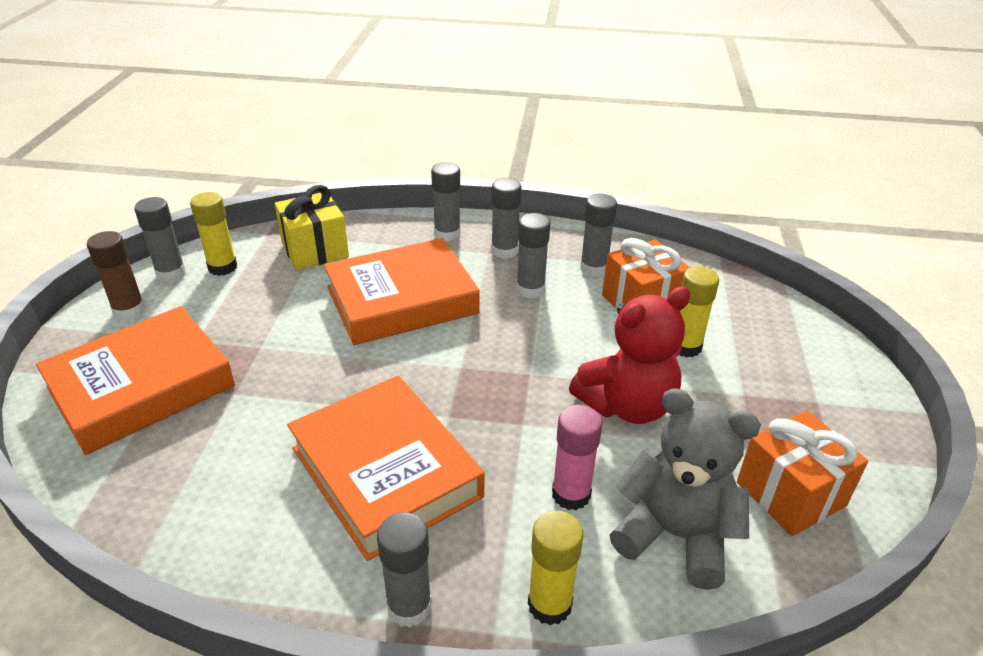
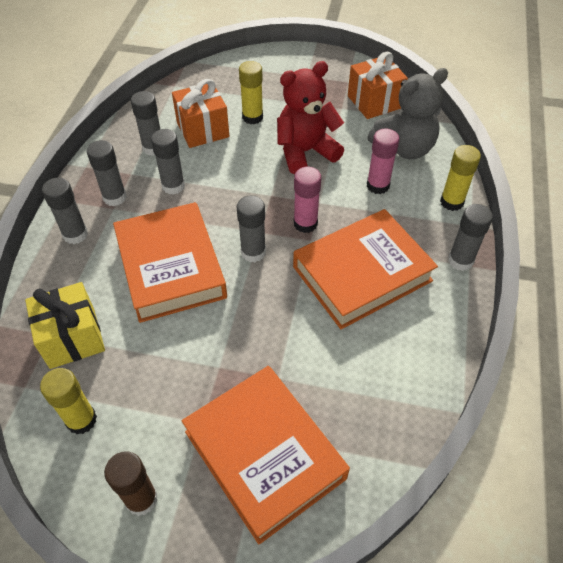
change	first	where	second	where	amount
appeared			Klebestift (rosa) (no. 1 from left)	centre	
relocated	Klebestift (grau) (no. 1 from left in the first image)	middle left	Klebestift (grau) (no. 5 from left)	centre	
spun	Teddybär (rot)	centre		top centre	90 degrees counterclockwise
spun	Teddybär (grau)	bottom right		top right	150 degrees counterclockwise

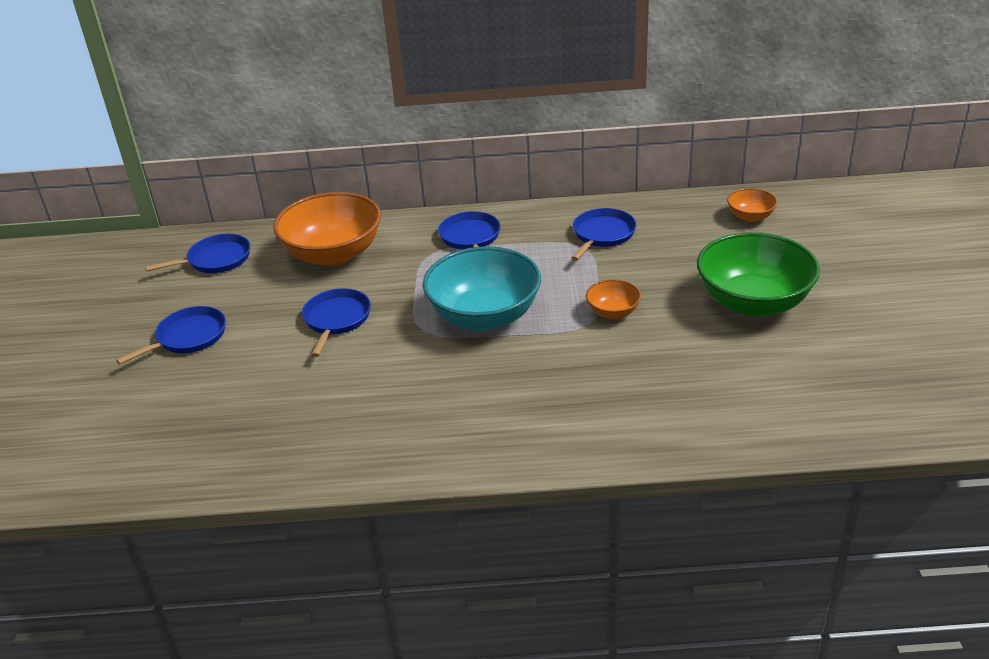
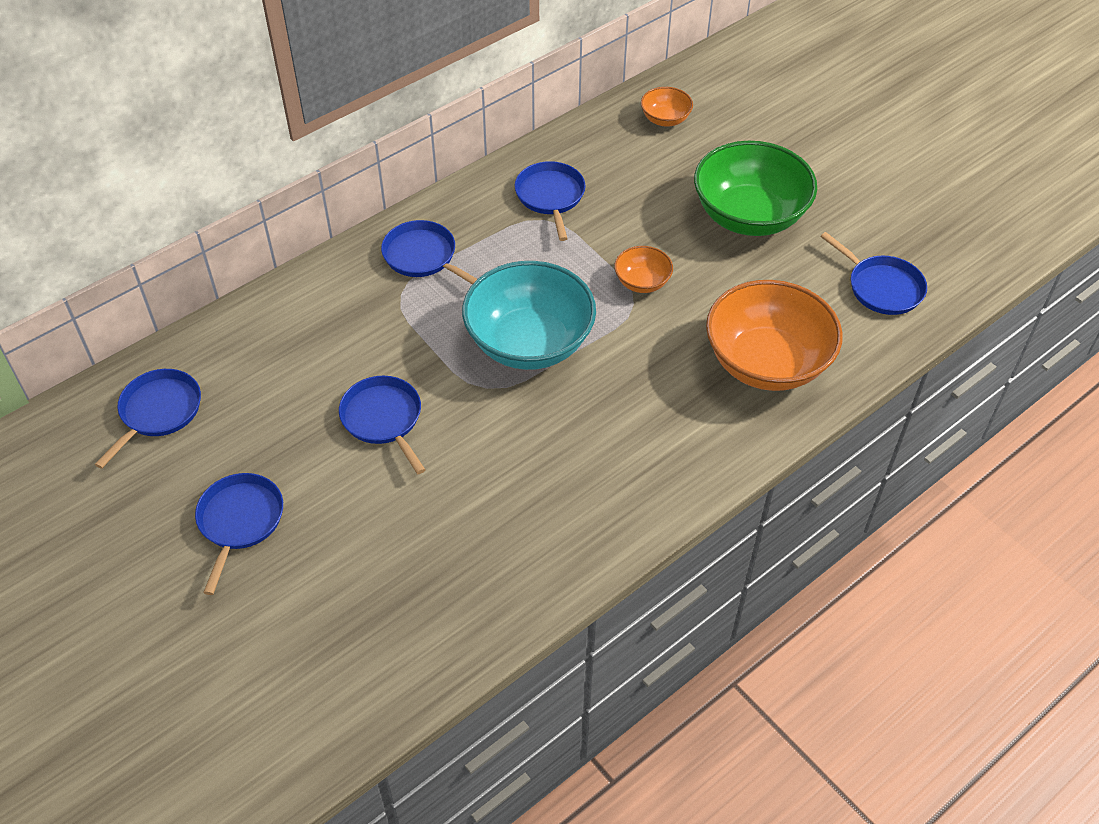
change	first	where	second	where	amount
appeared			Pfanne (blau) (no. 6 from left)	top right	
relocated	Schüssel (orange) (no. 1 from left in the first image)	middle left	Schüssel (orange) (no. 3 from left)	middle right	

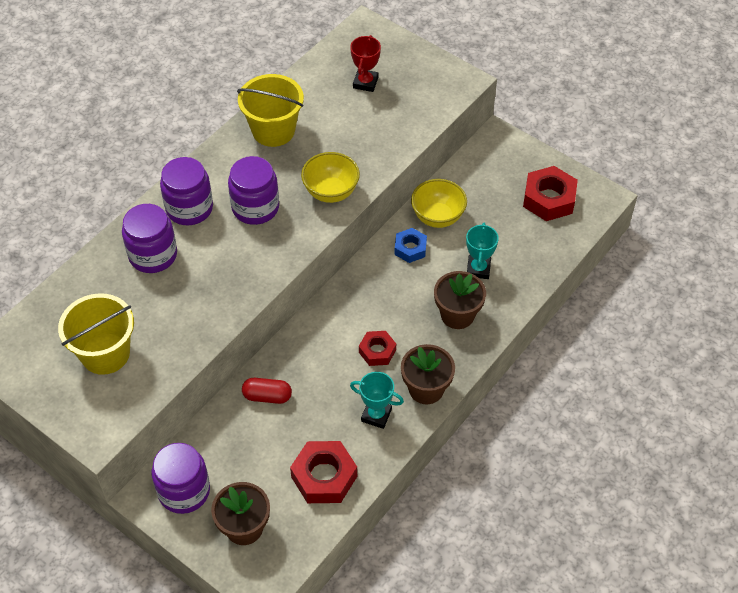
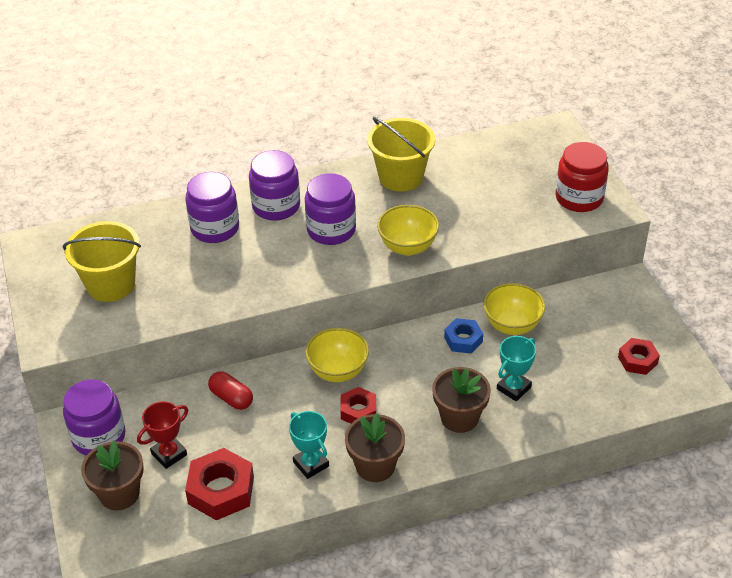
change	first	where	second	where	amount
appeared			Schüssel (gelb) (no. 1 from left)	centre	
appeared			Einmachglas (rot)	top right	
relocated	Pokal (rot)	top centre		bottom left	
size	Sechskantmutter (rot) (no. 3 from left)	top right		middle right	x0.61

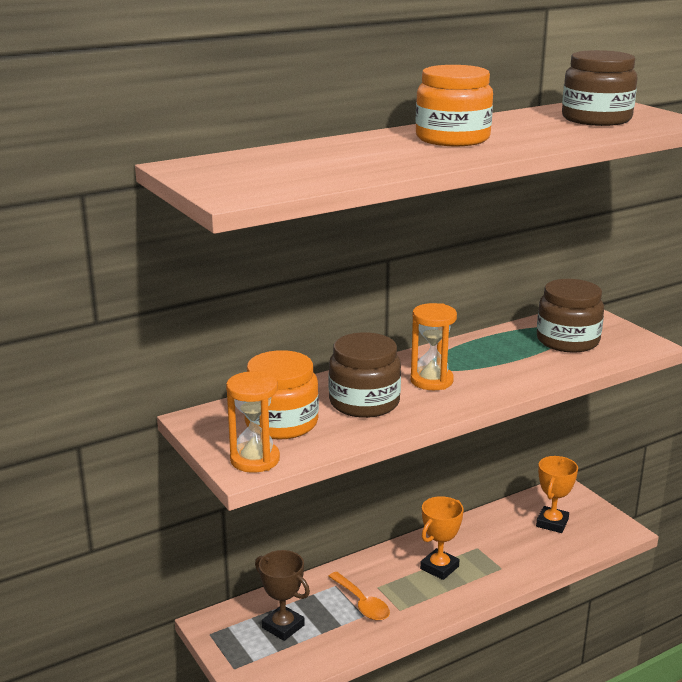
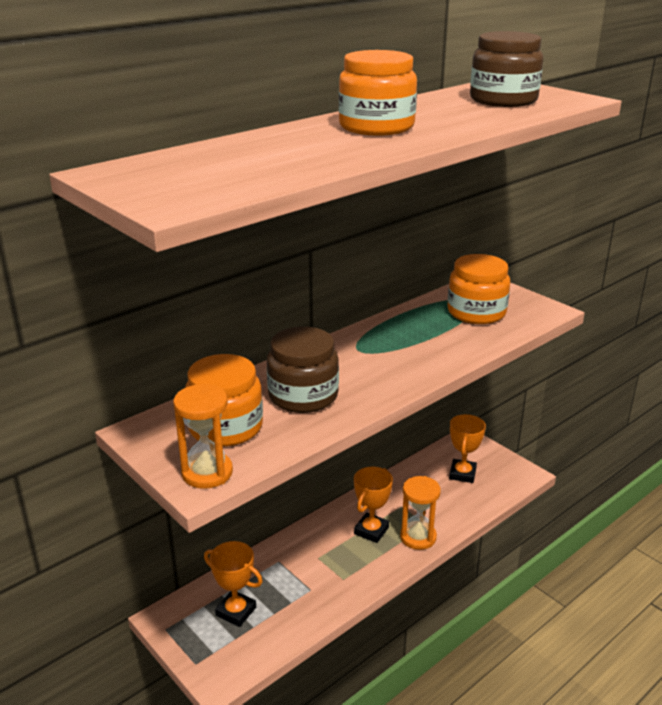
change	first	where	second	where	amount
missing	Löffel (orange)	bottom centre			
relocated	Sanduhr (orange) (no. 2 from left)	centre		bottom centre	
colour	Pokal (braun)	bottom centre	Pokal (orange) (no. 1 from left)	bottom centre	
colour	Einmachglas (braun) (no. 2 from left)	middle right	Einmachglas (orange) (no. 3 from left)	middle right	

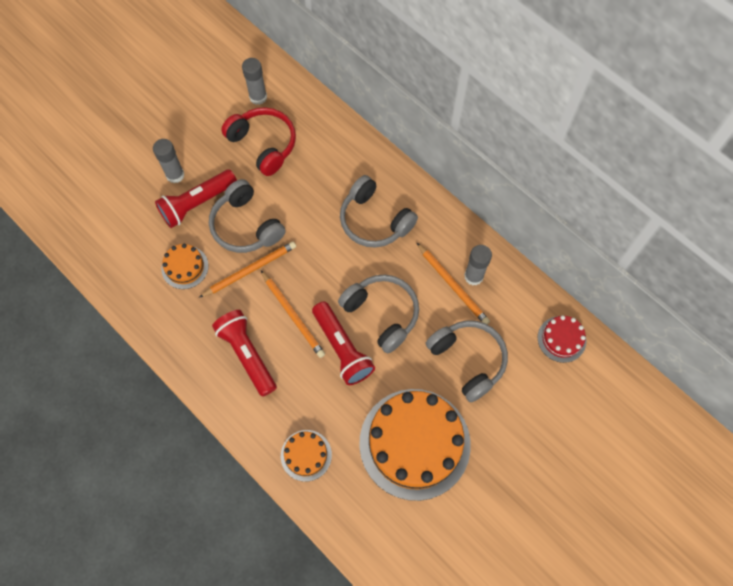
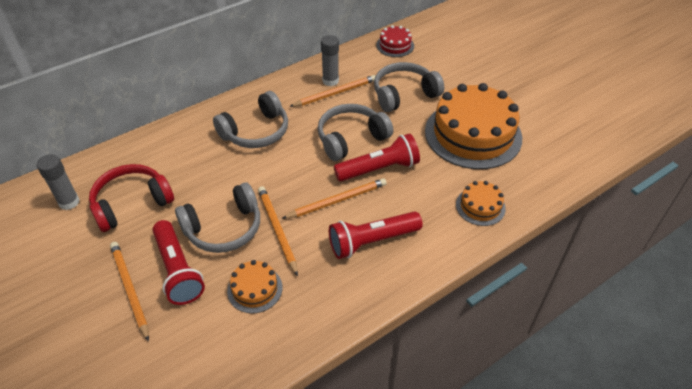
change	first	where	second	where	amount
exchanged	Klebestift (grau) (no. 1 from left)	top left	Bleistift (orange) (no. 1 from left)	bottom left	

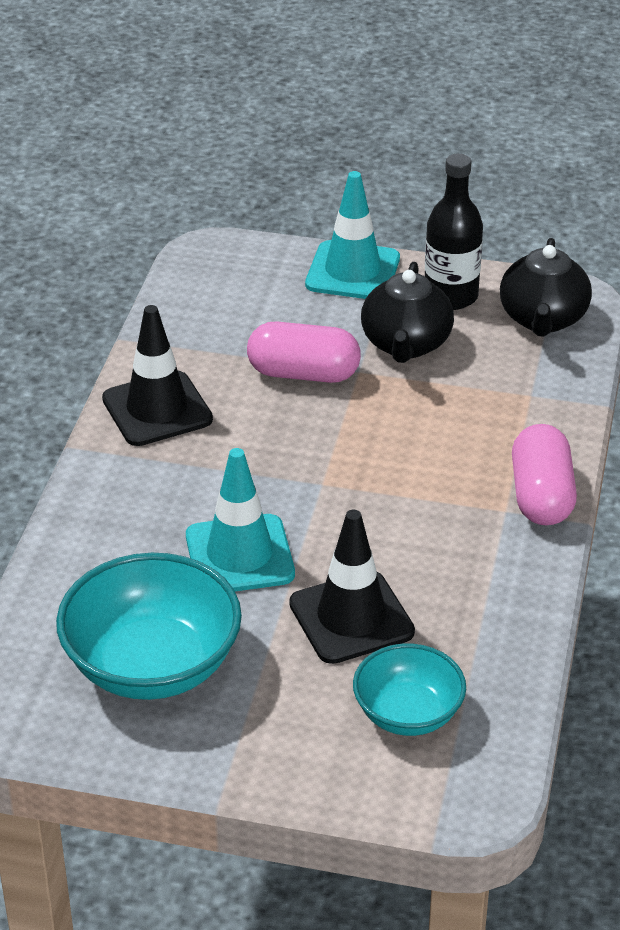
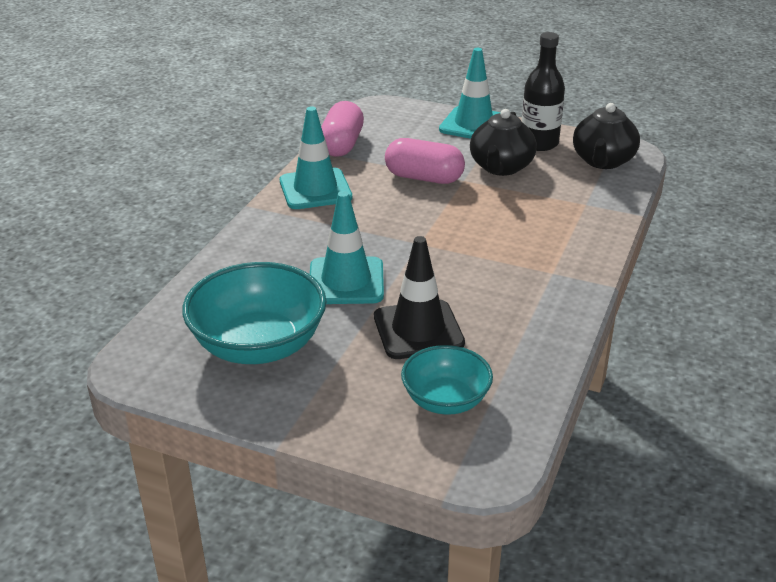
change	first	where	second	where	amount
relocated	Kapsel (rosa) (no. 2 from left in the first image)	middle right	Kapsel (rosa) (no. 1 from left)	top centre	
colour	Leitkegel (schwarz) (no. 1 from left)	middle left	Leitkegel (türkis) (no. 1 from left)	top centre	

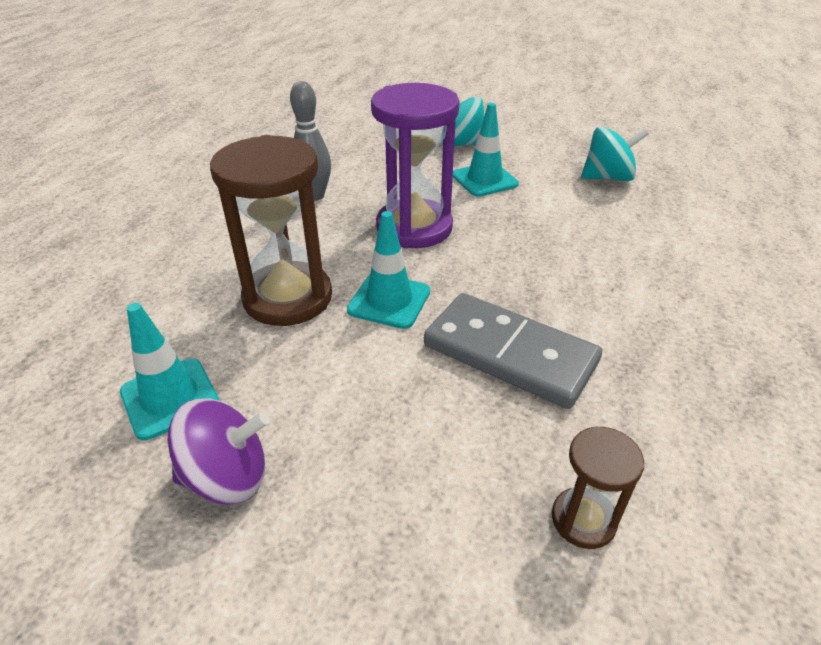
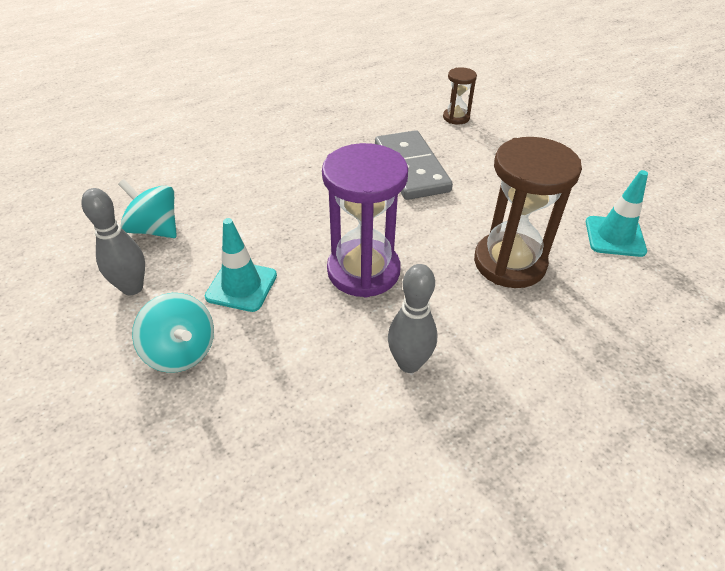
change	first	where	second	where	amount
missing	Kreisel (lila)	bottom left			
missing	Leitkegel (türkis) (no. 2 from left)	centre			
appeared			Bowlingkegel (grau) (no. 1 from left)	middle left	

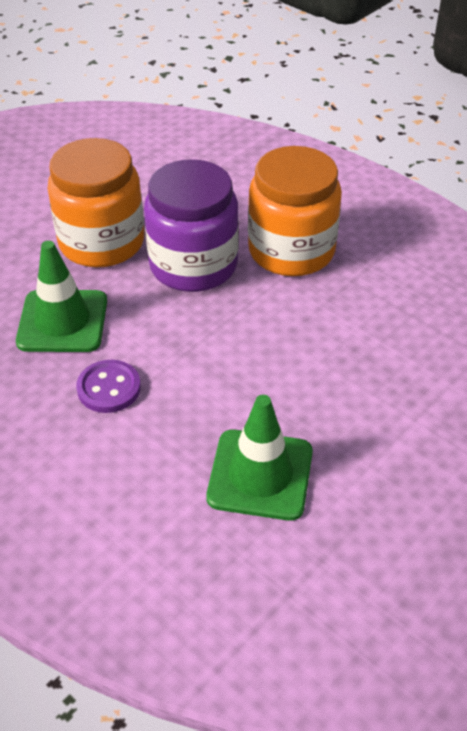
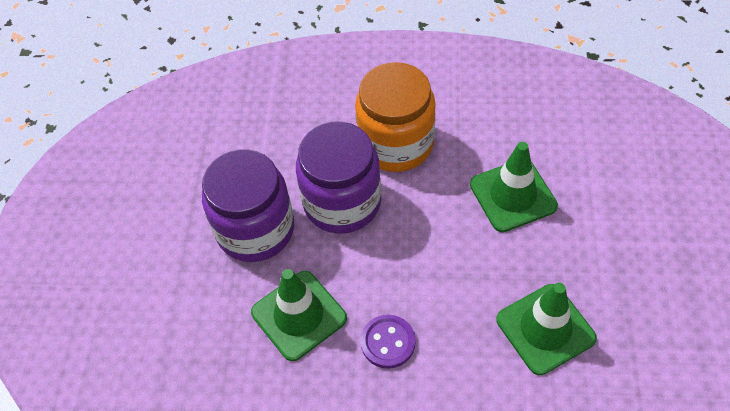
change	first	where	second	where	amount
appeared			Leitkegel (grün) (no. 2 from left)	middle right	
colour	Einmachglas (orange) (no. 1 from left)	top left	Einmachglas (lila) (no. 1 from left)	centre	

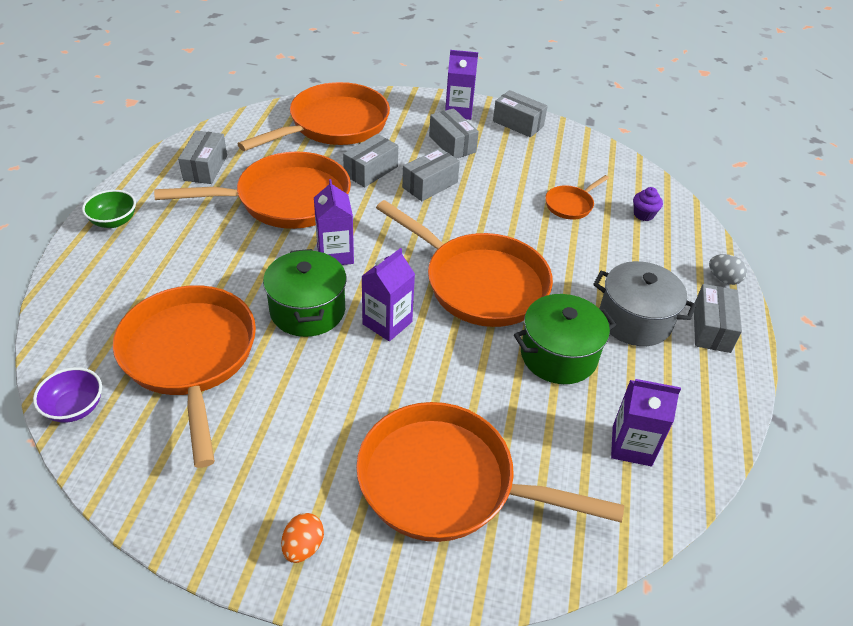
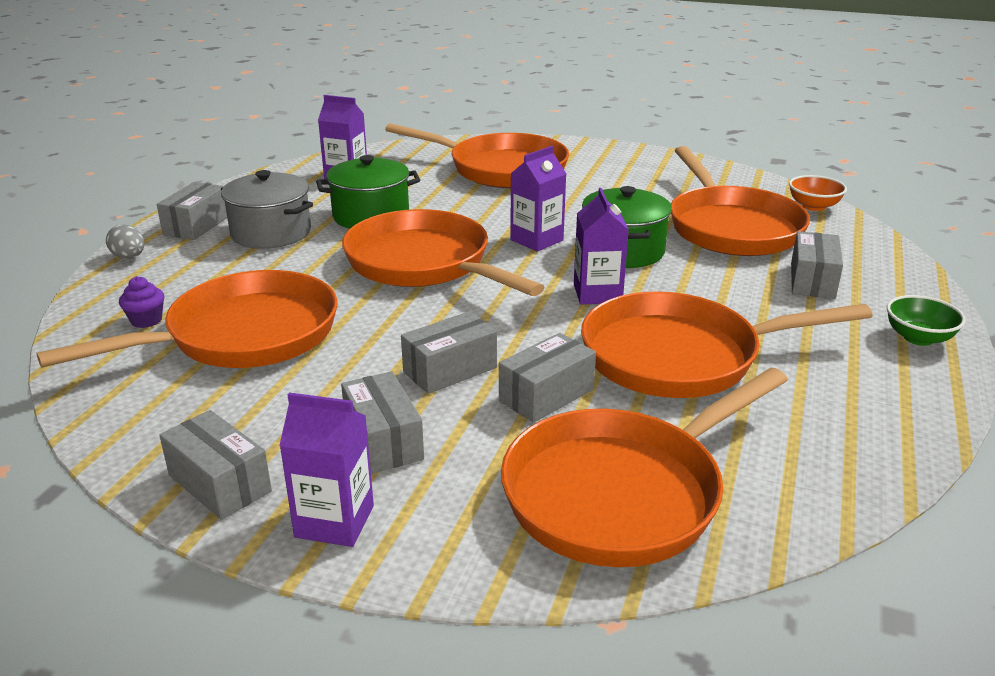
change	first	where	second	where	amount
missing	Ei (orange)	bottom centre			
relocated	Schachtel (grau) (no. 1 from left in the first image)	top left	Schachtel (grau) (no. 6 from left)	middle right	
colour	Schüssel (lila)	middle left	Schüssel (orange)	top right	
size	Pfanne (orange) (no. 6 from left in the first image)	top right	Pfanne (orange) (no. 1 from left)	middle left	x2.25

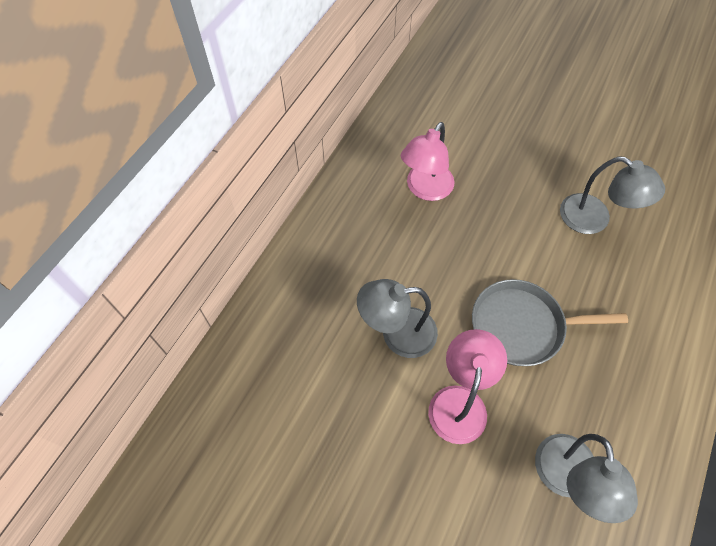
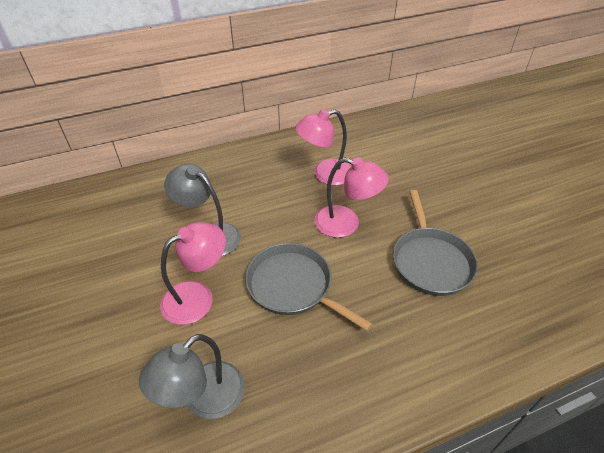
change	first	where	second	where	amount
appeared			Lampe (rosa) (no. 3 from left)	centre	
exchanged	Lampe (grau) (no. 3 from left)	middle right	Pfanne (grau) (no. 2 from left)	middle right	

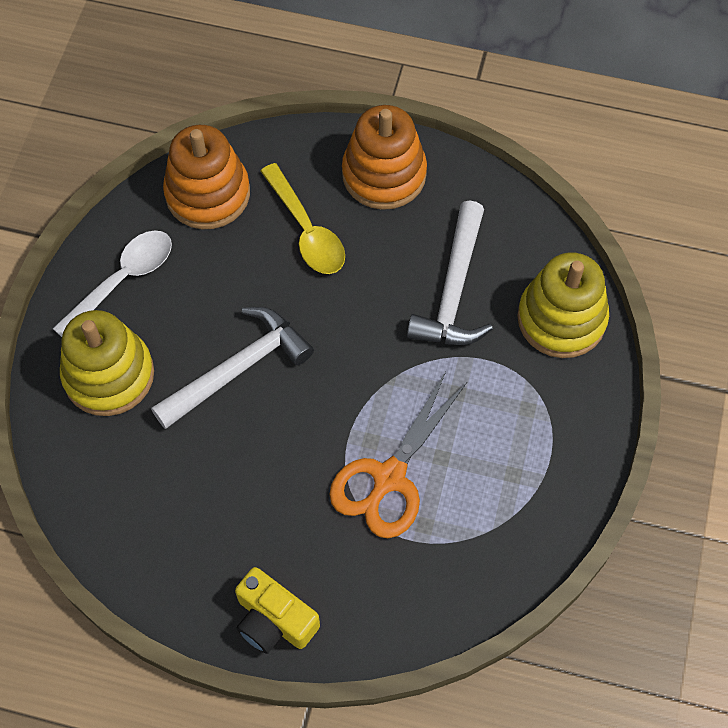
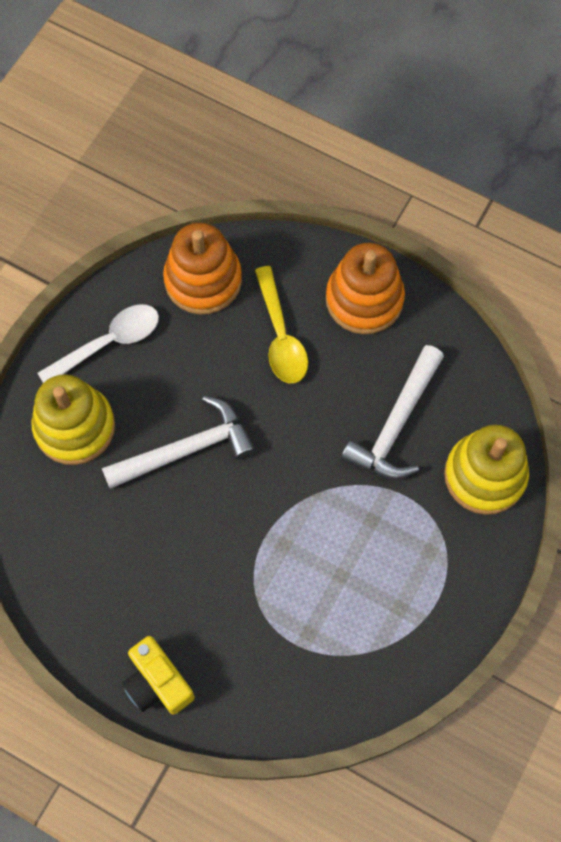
change	first	where	second	where	amount
missing	Schere (orange)	centre			

